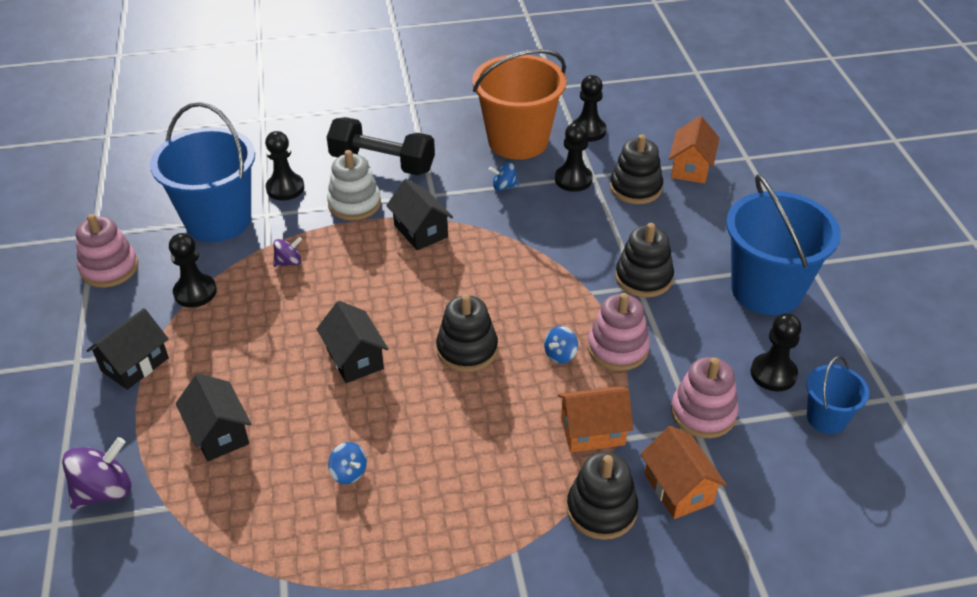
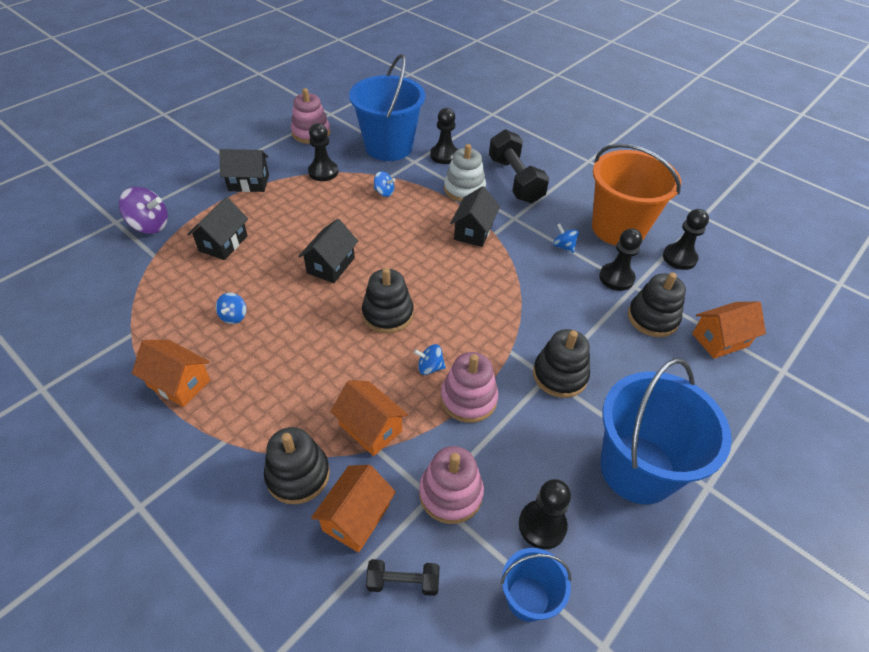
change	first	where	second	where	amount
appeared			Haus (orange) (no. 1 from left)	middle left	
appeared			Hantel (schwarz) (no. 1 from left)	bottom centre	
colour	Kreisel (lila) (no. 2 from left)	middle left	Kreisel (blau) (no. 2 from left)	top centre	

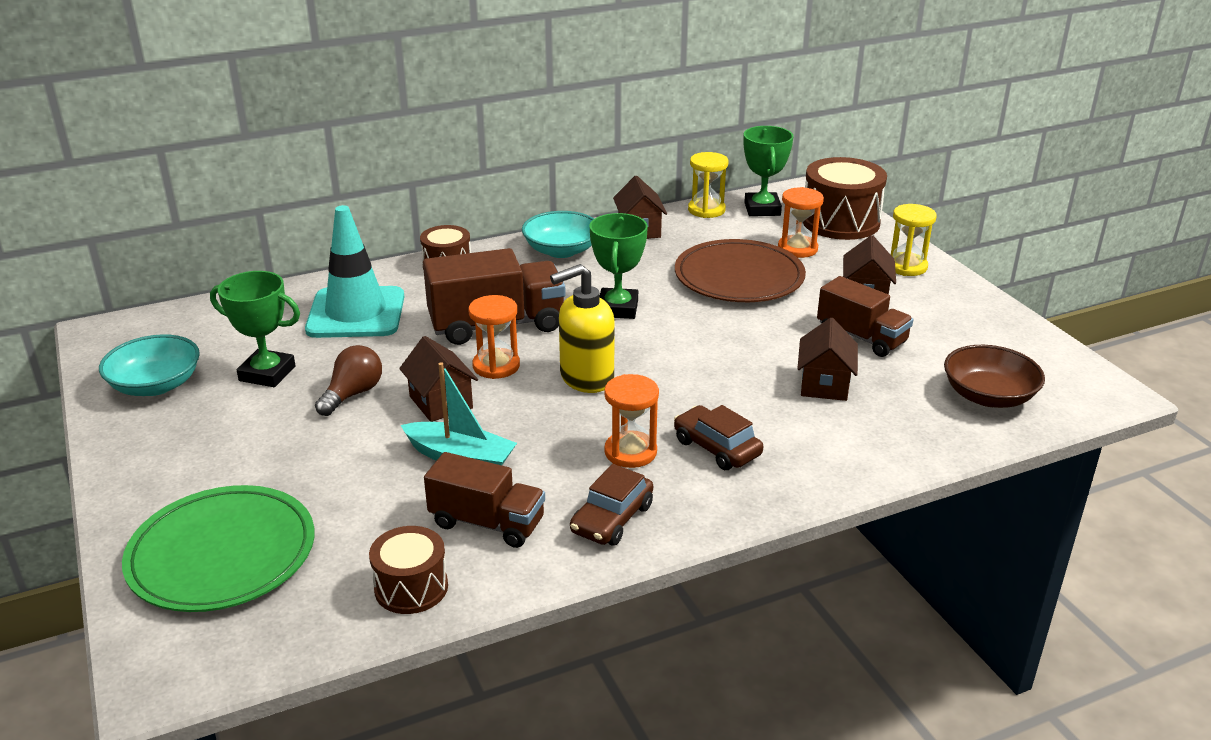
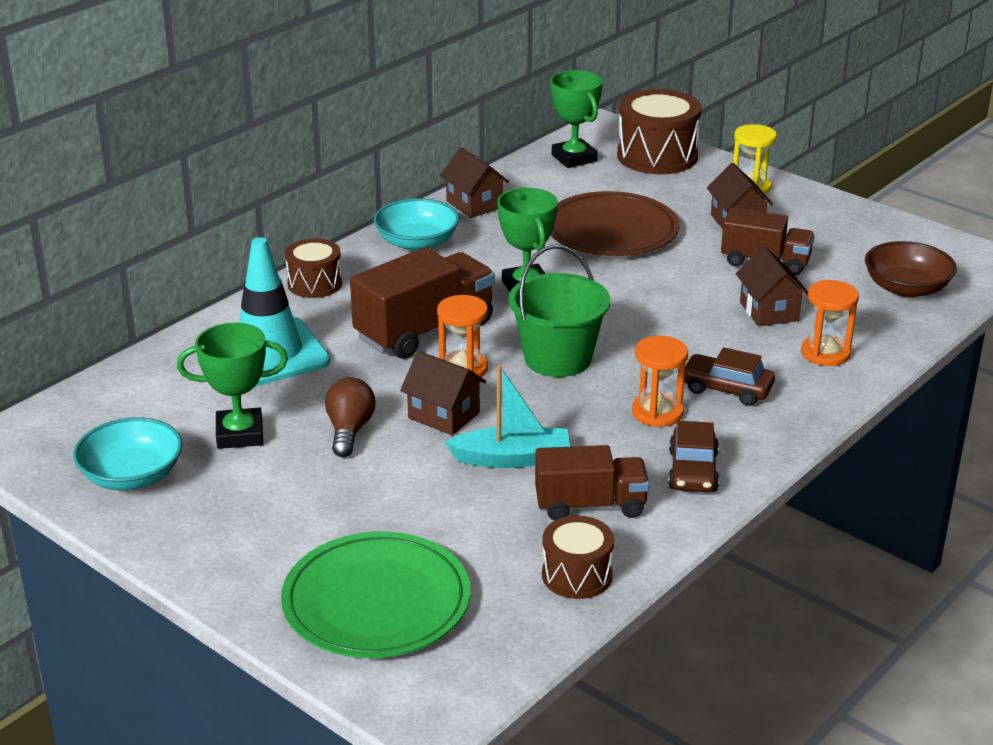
change	first	where	second	where	amount
missing	Sanduhr (gelb) (no. 1 from left)	top centre			
relocated	Sanduhr (orange) (no. 3 from left)	top centre		middle right	
exchanged	Seifenspender (gelb)	centre	Eimer (grün)	centre	

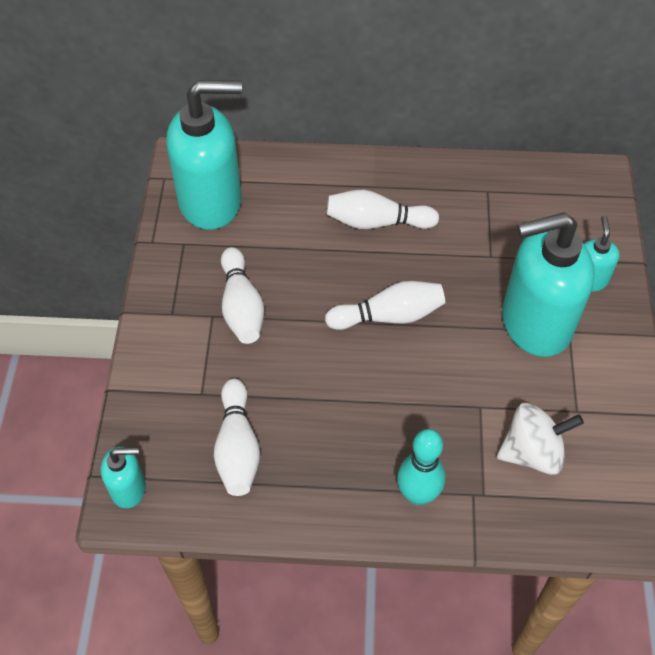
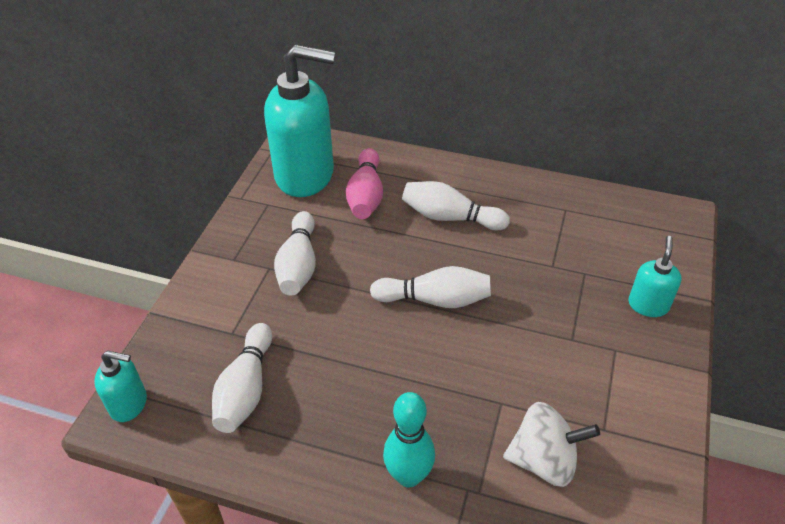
change	first	where	second	where	amount
missing	Seifenspender (türkis) (no. 3 from left)	middle right			
appeared			Bowlingkegel (rosa)	centre	

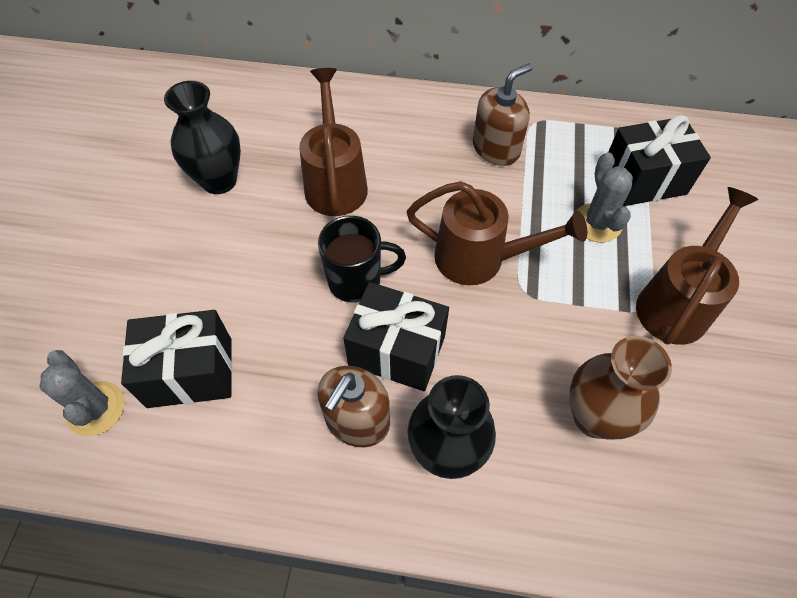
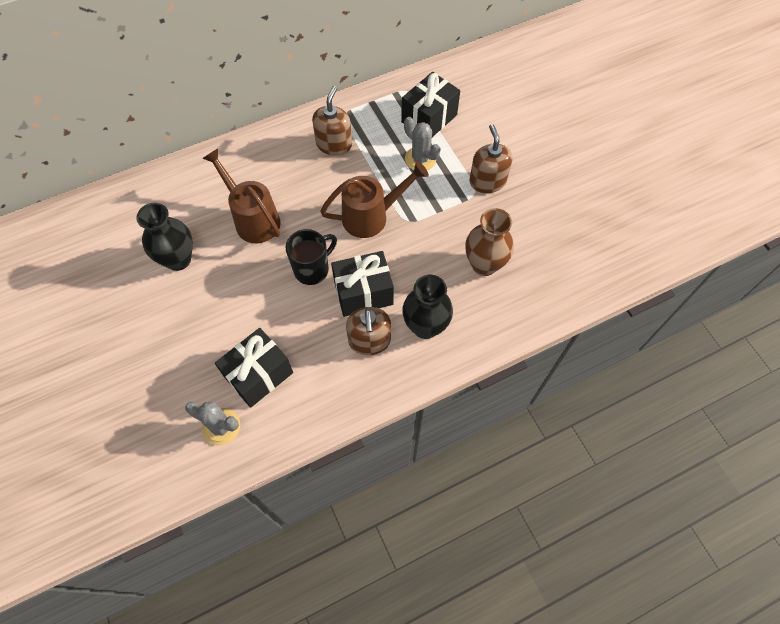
change	first	where	second	where	amount
exchanged	Gießkanne (braun) (no. 3 from left)	middle right	Seifenspender (braun) (no. 3 from left)	top centre	

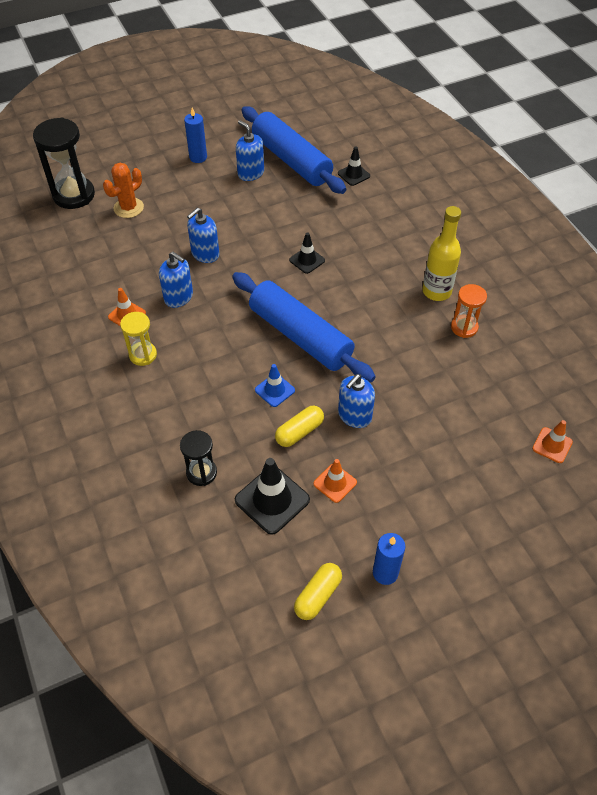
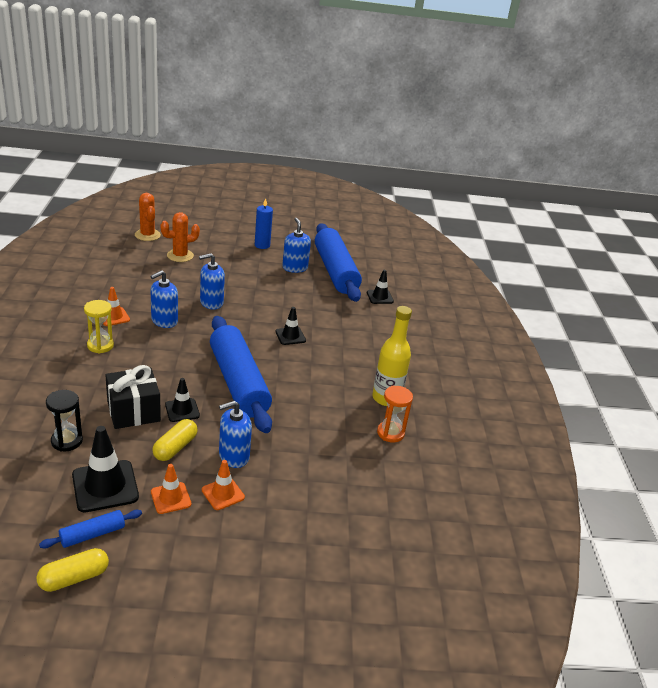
change	first	where	second	where	amount
missing	Kerze (blau) (no. 2 from left)	bottom centre			
appeared			Nudelholz (blau) (no. 1 from left)	bottom left	
appeared			Geschenk (schwarz)	middle left	
relocated	Leitkegel (orange) (no. 3 from left)	middle right		bottom centre	
exchanged	Sanduhr (schwarz) (no. 1 from left)	top left	Kaktus (orange) (no. 1 from left)	top left	
colour	Leitkegel (blau)	centre	Leitkegel (schwarz) (no. 2 from left)	middle left	
spun	Seifenspender (blau) (no. 1 from left)	middle left		middle left	75 degrees clockwise
spun	Kapsel (gelb) (no. 1 from left in the first image)	centre	Kapsel (gelb) (no. 2 from left)	middle left	45 degrees counterclockwise

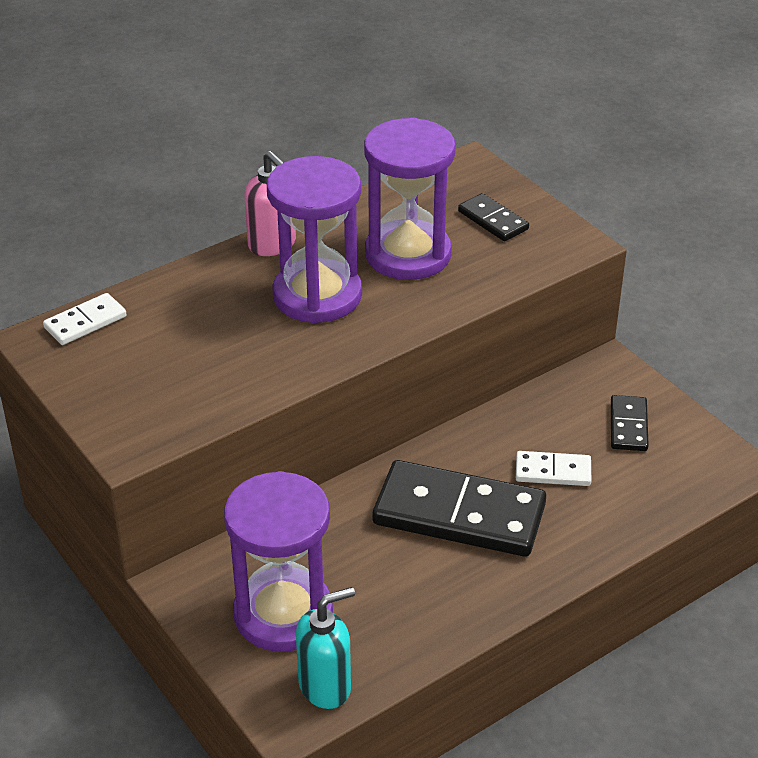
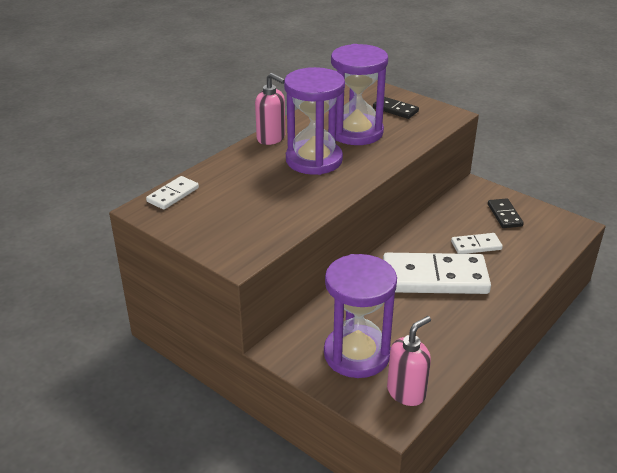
change	first	where	second	where	amount
colour	Seifenspender (türkis)	bottom centre	Seifenspender (rosa) (no. 2 from left)	bottom centre	
colour	Dominostein (schwarz) (no. 1 from left)	bottom centre	Dominostein (weiß) (no. 2 from left)	middle right	

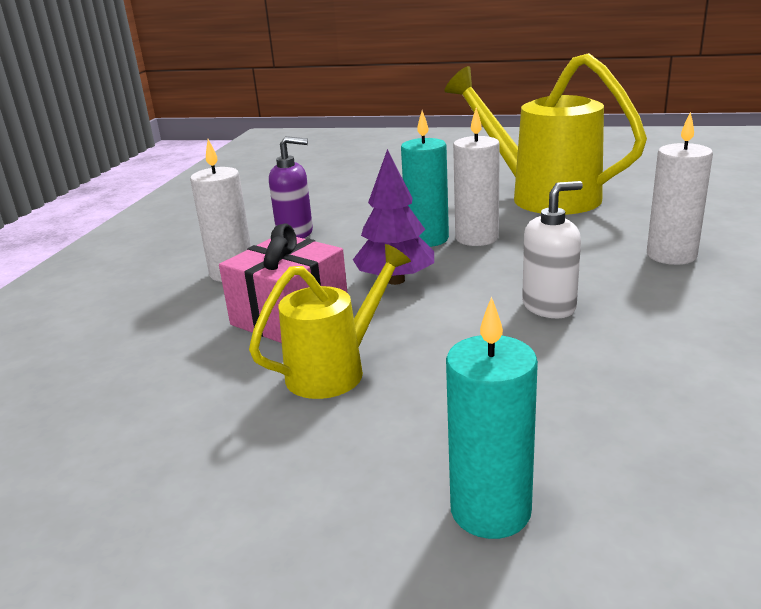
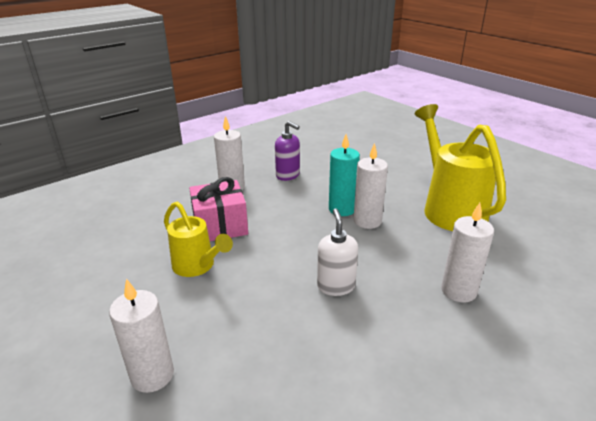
change	first	where	second	where	amount
missing	Baum (lila)	centre			
colour	Kerze (türkis) (no. 2 from left)	bottom centre	Kerze (weiß) (no. 1 from left)	bottom left	
spun	Gießkanne (gelb) (no. 1 from left)	centre		middle left	45 degrees clockwise
spun	Seifenspender (weiß)	middle right		centre	105 degrees counterclockwise

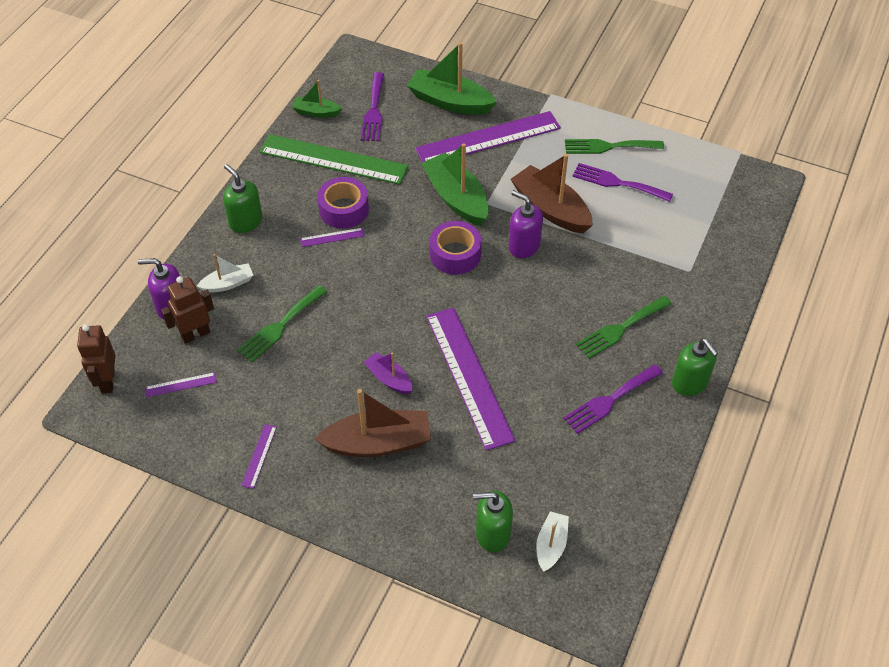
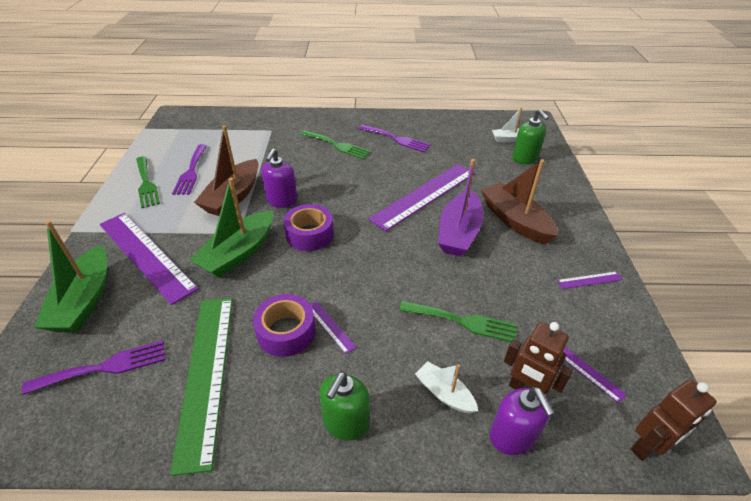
change	first	where	second	where	amount
missing	Boot (grün) (no. 1 from left)	top centre			
missing	Seifenspender (grün) (no. 3 from left)	middle right			
size	Boot (lila)	centre		centre	x1.84

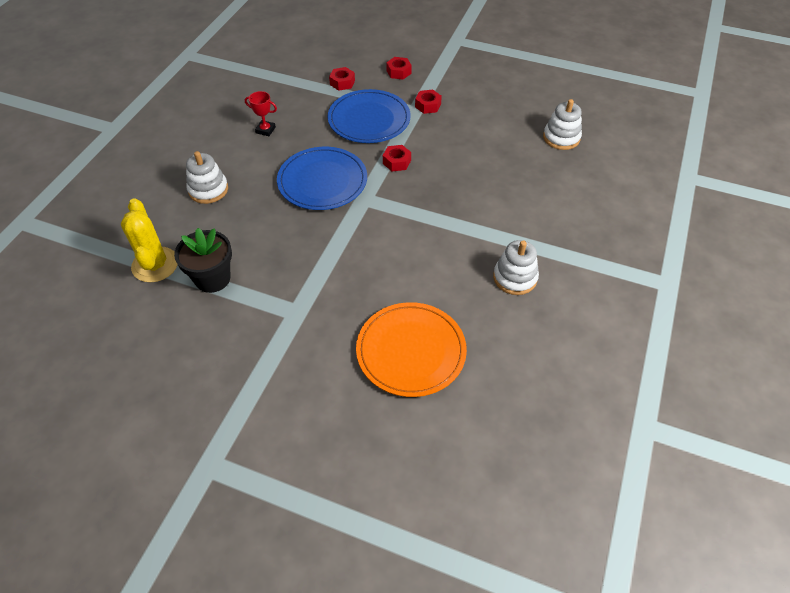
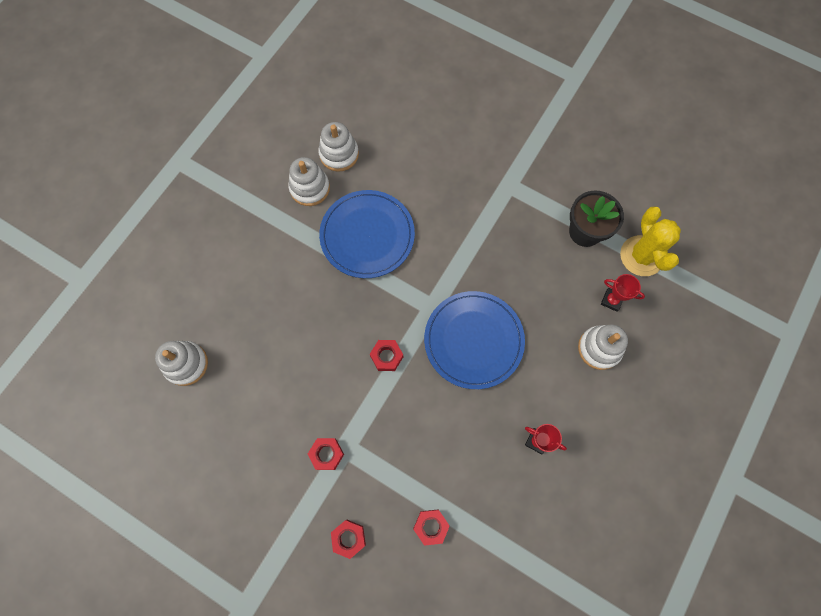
change	first	where	second	where	amount
missing	Teller (orange)	centre			
appeared			Stapelspielzeug (weiß) (no. 3 from left)	top centre	
appeared			Pokal (rot) (no. 2 from left)	middle right	
relocated	Teller (blau) (no. 2 from left in the first image)	top centre	Teller (blau) (no. 1 from left)	centre	

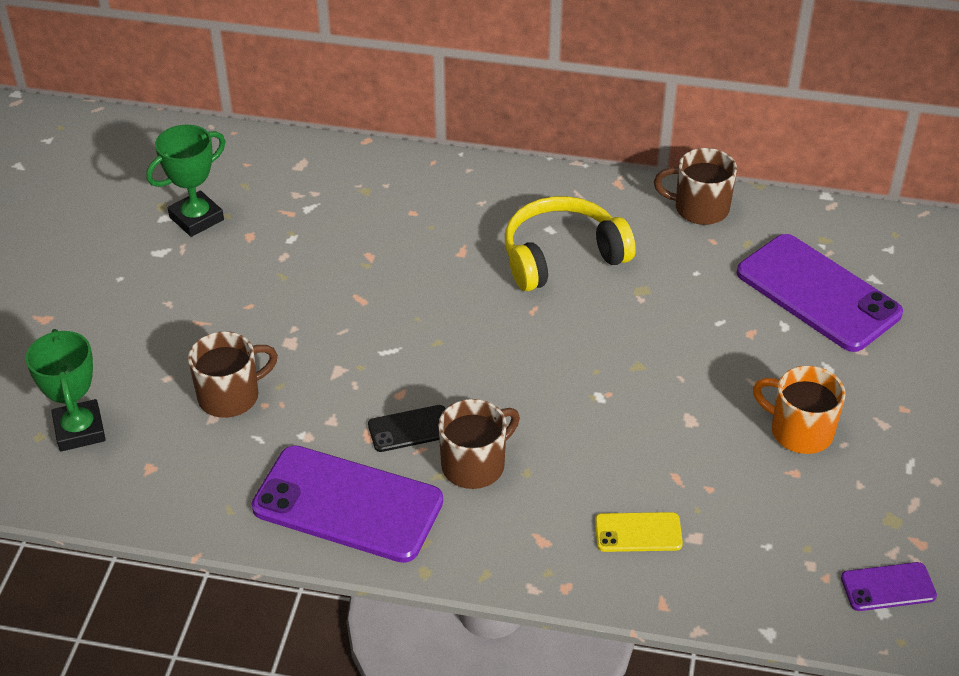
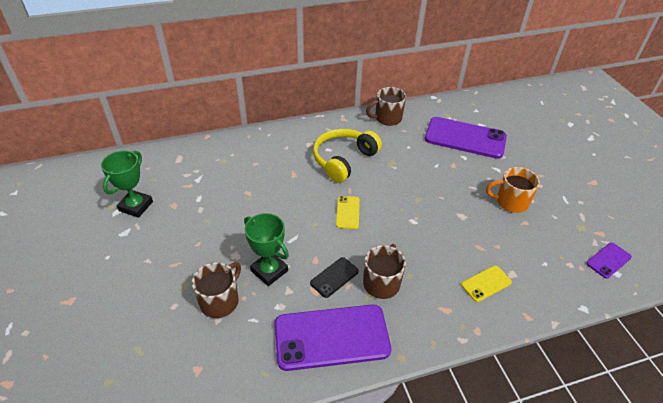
change	first	where	second	where	amount
appeared			Handy (gelb) (no. 1 from left)	centre	
relocated	Pokal (grün) (no. 1 from left in the first image)	middle left	Pokal (grün) (no. 2 from left)	centre	

